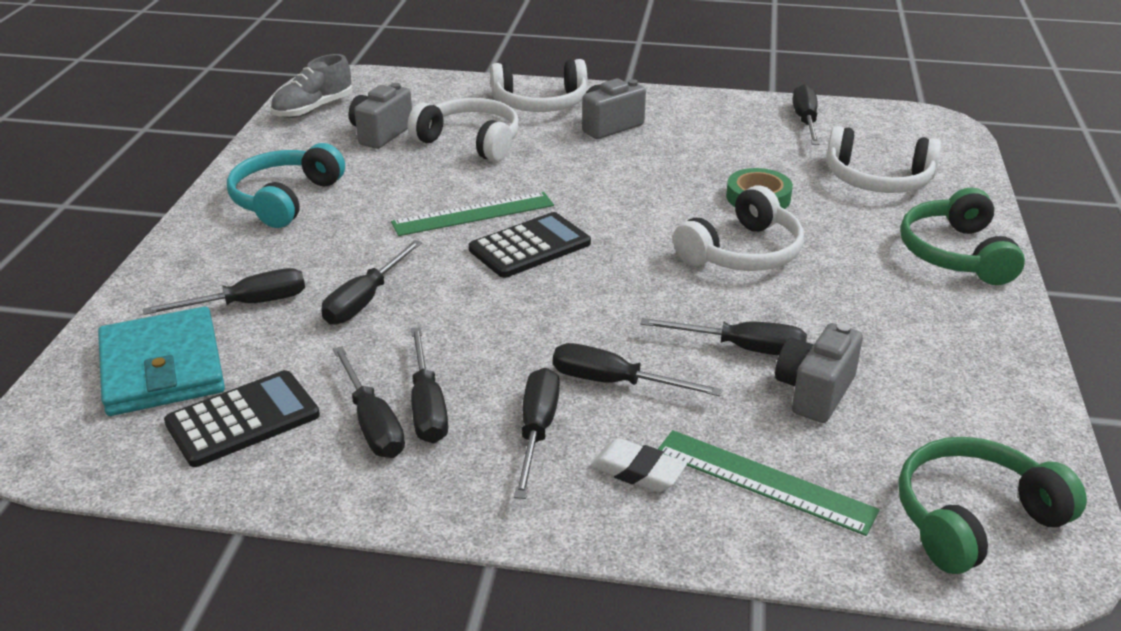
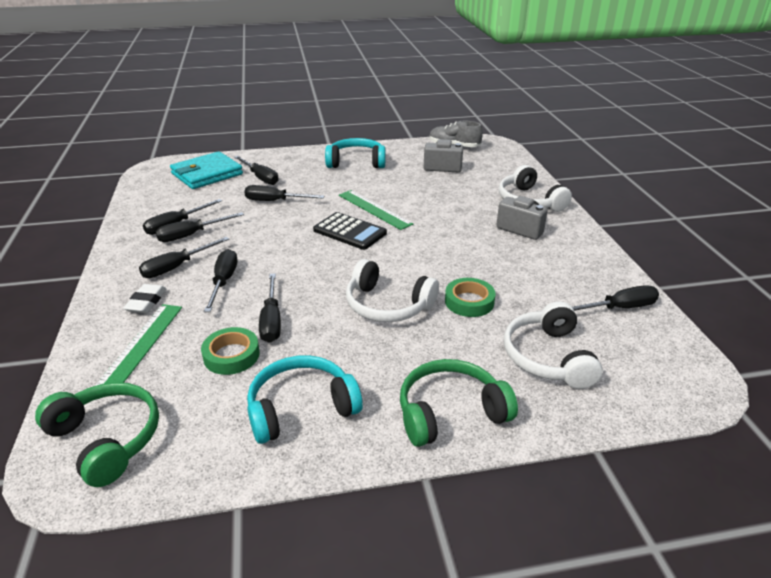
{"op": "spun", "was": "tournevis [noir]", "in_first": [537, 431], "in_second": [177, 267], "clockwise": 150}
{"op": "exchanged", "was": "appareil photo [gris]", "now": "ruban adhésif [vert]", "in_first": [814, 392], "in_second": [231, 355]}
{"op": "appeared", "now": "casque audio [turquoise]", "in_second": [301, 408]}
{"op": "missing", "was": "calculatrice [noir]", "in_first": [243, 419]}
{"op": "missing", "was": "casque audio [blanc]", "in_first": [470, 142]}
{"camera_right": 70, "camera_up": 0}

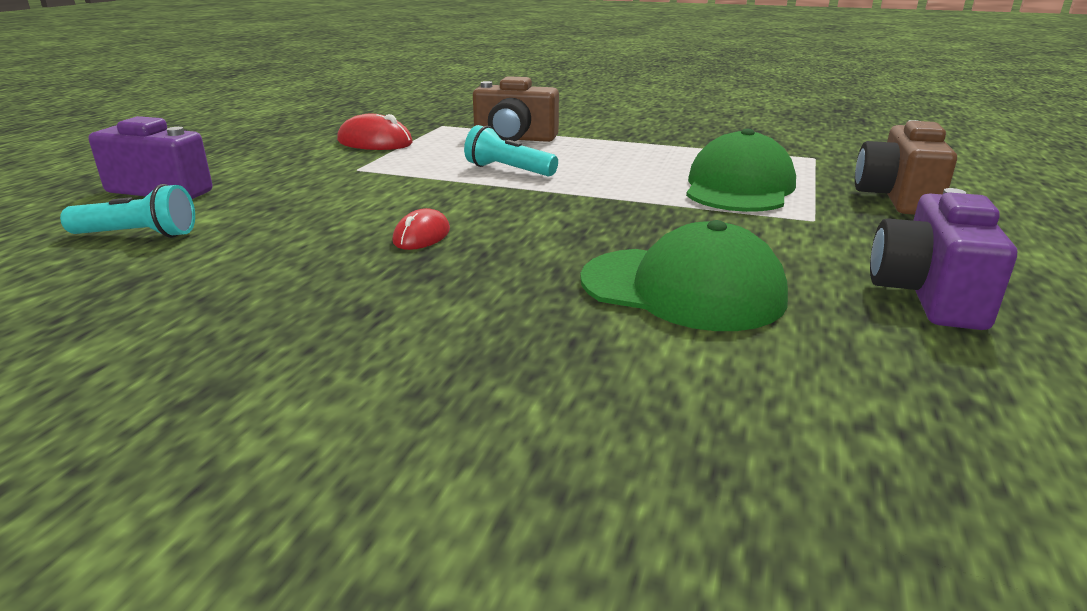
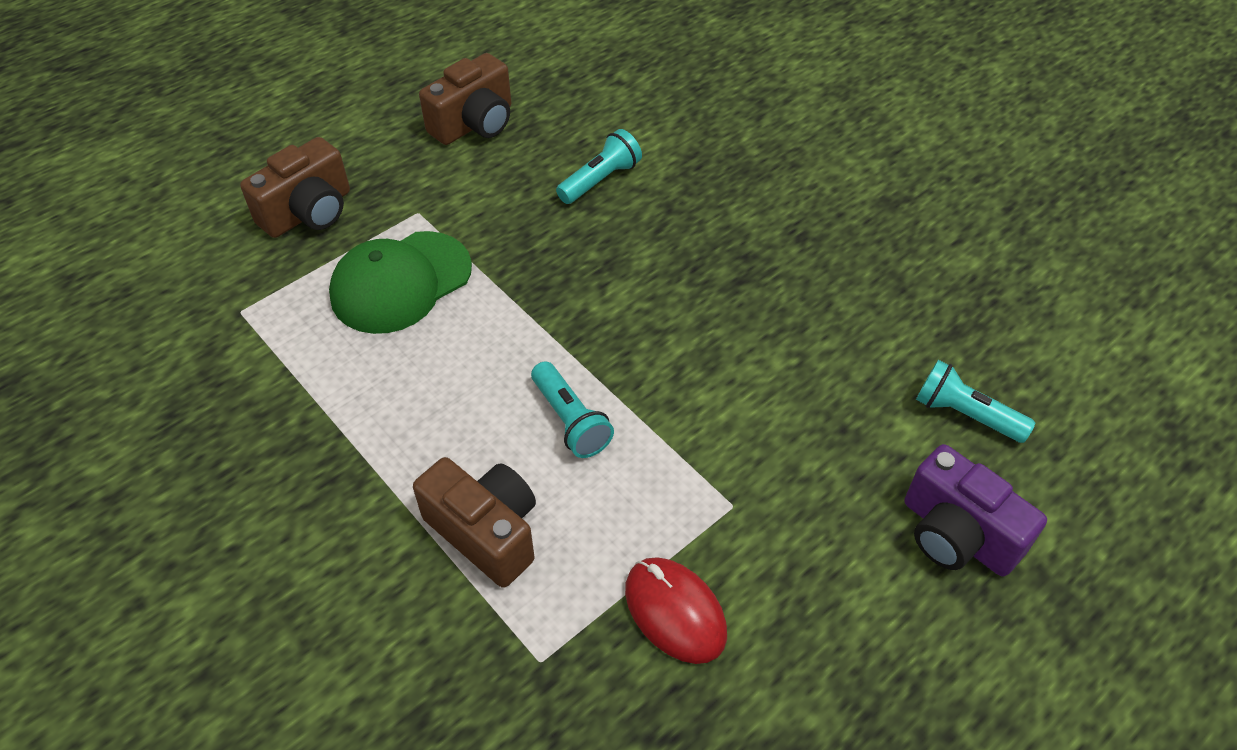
{"op": "colour", "was": "appareil photo [violet]", "now": "appareil photo [marron]", "in_first": [927, 295], "in_second": [474, 123]}
{"op": "exchanged", "was": "casquette [vert]", "now": "lampe de poche [turquoise]", "in_first": [682, 289], "in_second": [600, 180]}
{"op": "missing", "was": "souris [rouge]", "in_first": [421, 236]}
{"camera_right": -150, "camera_up": 25}

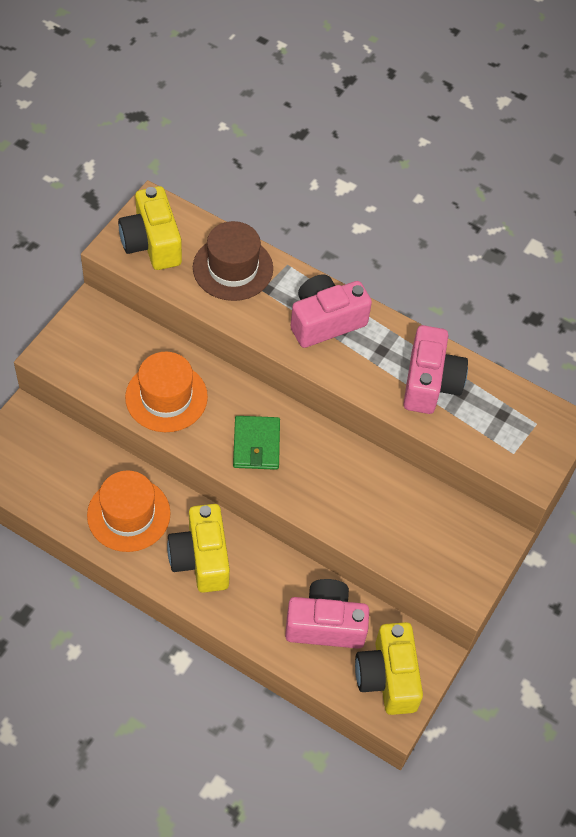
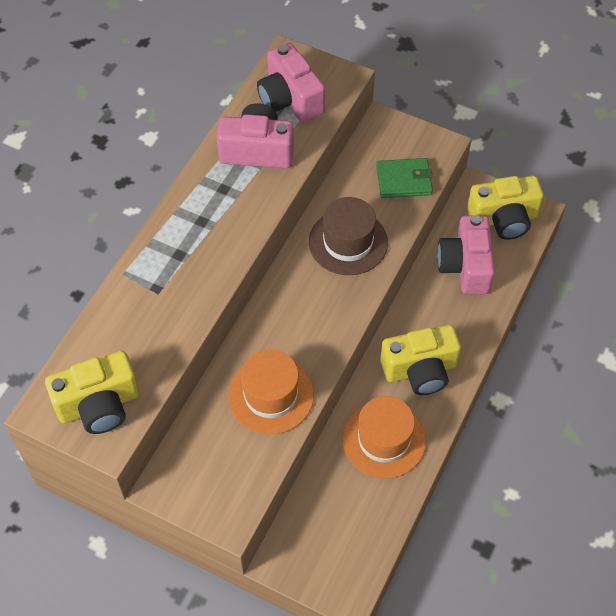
{"op": "relocated", "was": "appareil photo [rose]", "in_first": [325, 321], "in_second": [290, 99]}
{"op": "relocated", "was": "chapeau [marron]", "in_first": [233, 268], "in_second": [348, 242]}
{"op": "relocated", "was": "portefeuille [vert]", "in_first": [256, 445], "in_second": [404, 180]}
{"camera_right": -90, "camera_up": 0}

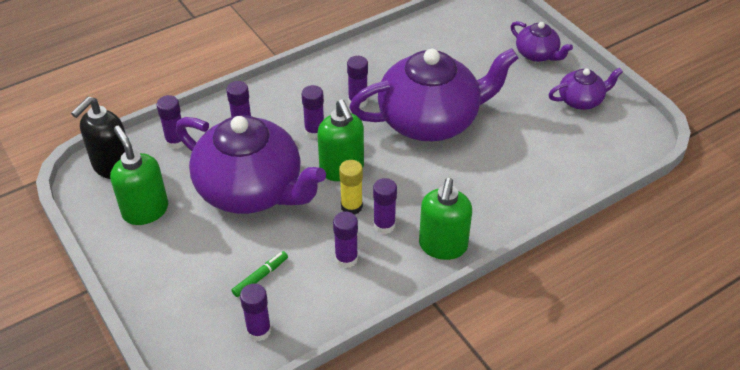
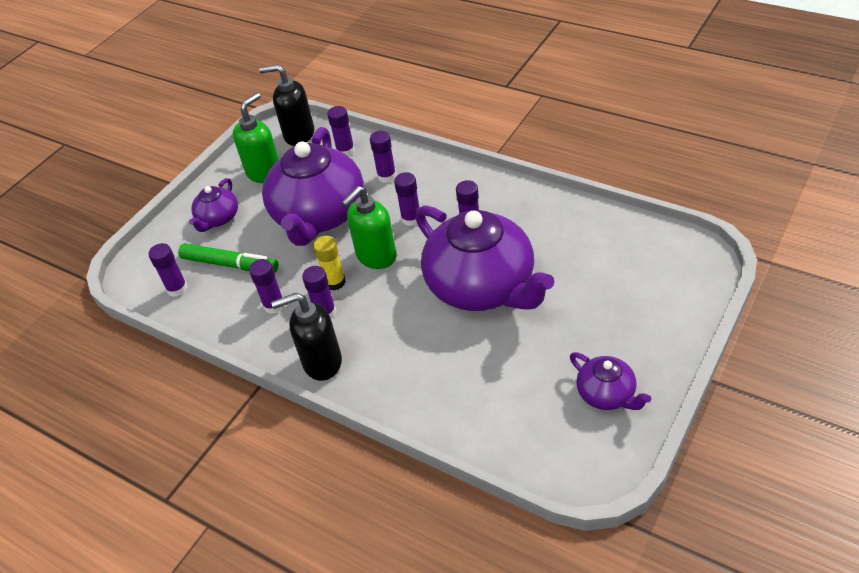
{"op": "size", "was": "feutre [vert]", "in_first": [260, 277], "in_second": [230, 264], "ratio": 1.76}
{"op": "relocated", "was": "théière [violet]", "in_first": [537, 54], "in_second": [218, 218]}
{"op": "colour", "was": "distributeur de savon [vert]", "now": "distributeur de savon [noir]", "in_first": [442, 246], "in_second": [322, 362]}
{"camera_right": 70, "camera_up": 0}

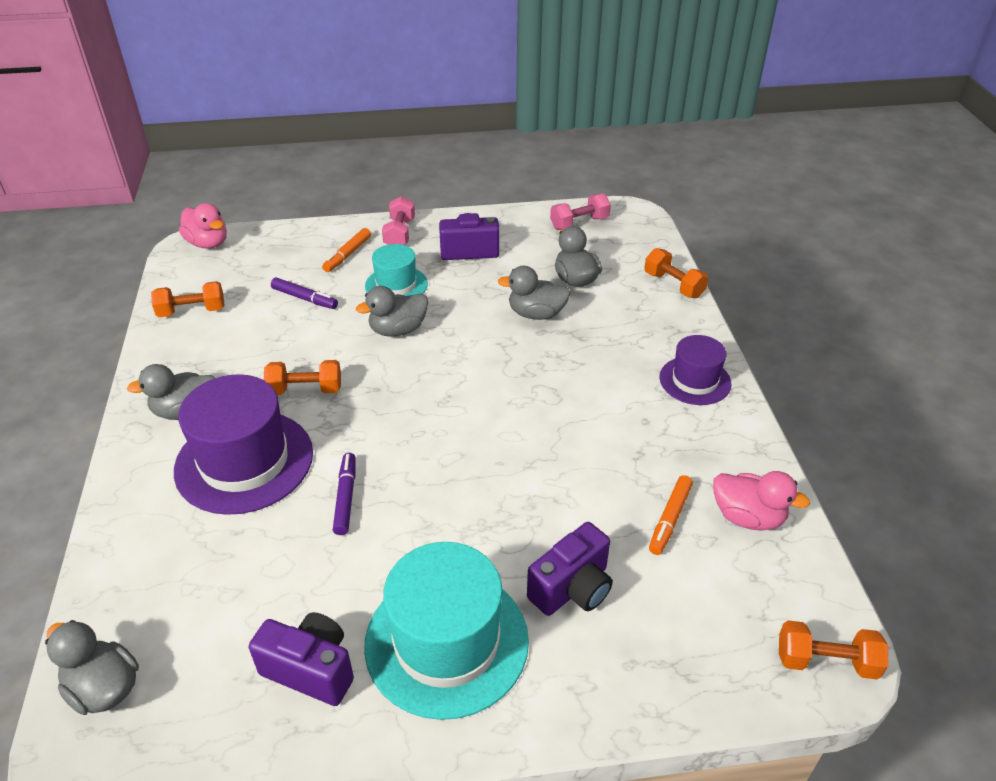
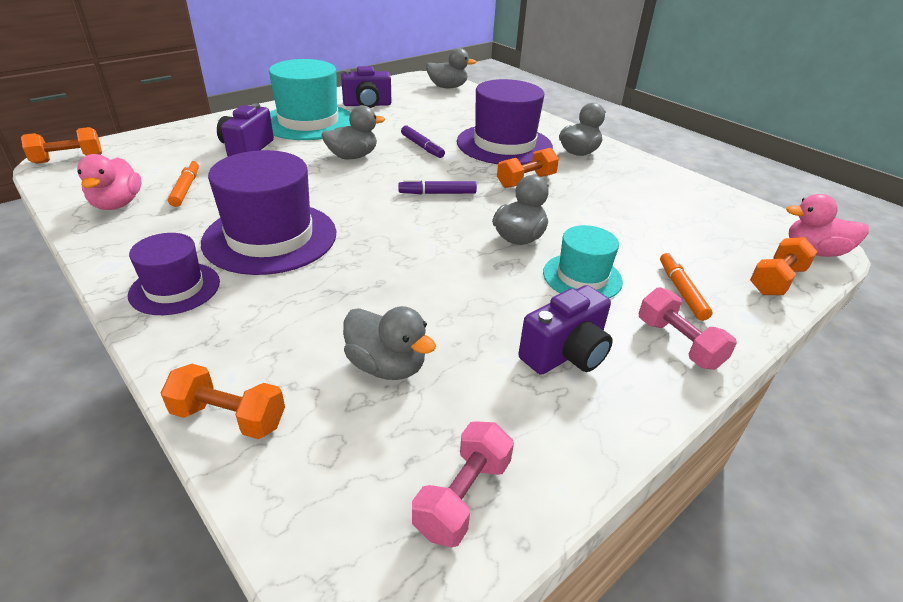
{"op": "spun", "was": "canard [rose]", "in_first": [747, 517], "in_second": [117, 204], "clockwise": -90}
{"op": "appeared", "now": "chapeau [violet]", "in_second": [270, 237]}
{"op": "relocated", "was": "canard [gris]", "in_first": [536, 314], "in_second": [352, 156]}
{"op": "relocated", "was": "feutre [violet]", "in_first": [305, 298], "in_second": [437, 193]}
{"op": "relocated", "was": "haltère [orange]", "in_first": [192, 311], "in_second": [776, 280]}
{"camera_right": 145, "camera_up": -5}

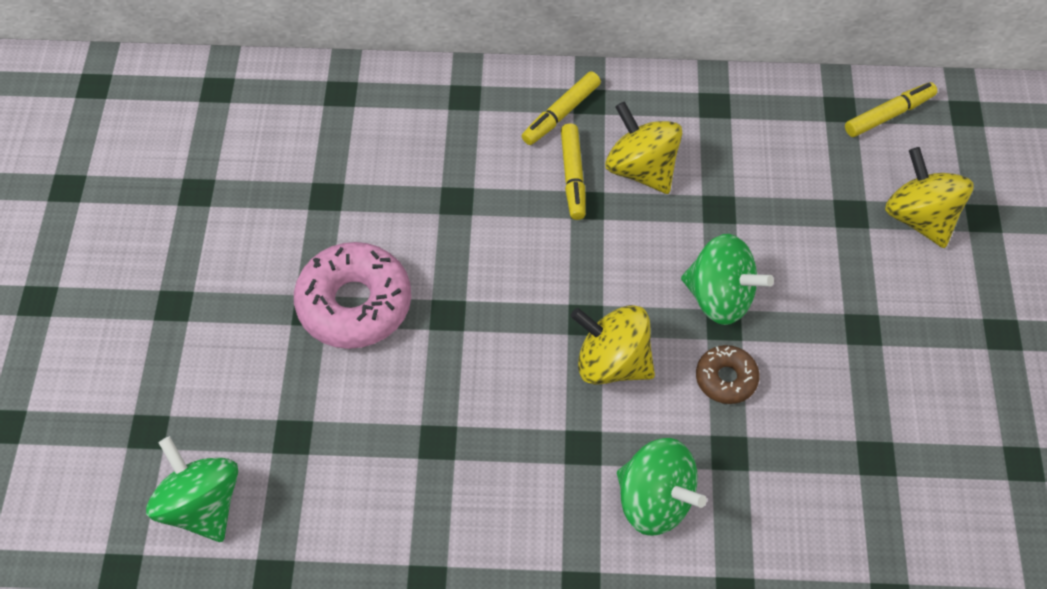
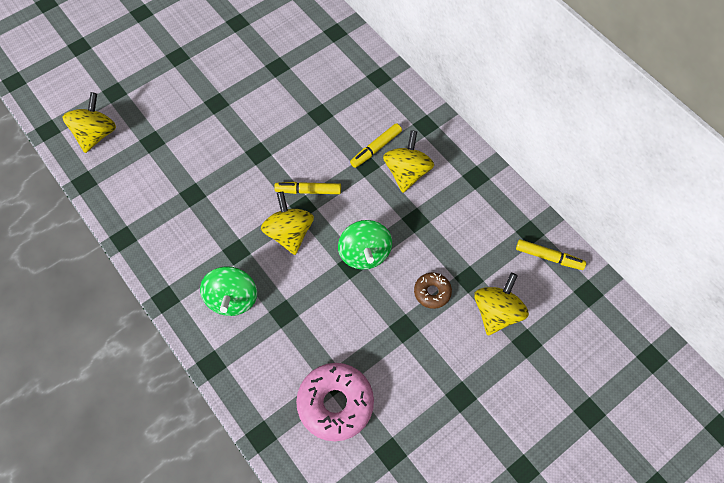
{"op": "colour", "was": "toupie [vert]", "now": "toupie [jaune]", "in_first": [202, 505], "in_second": [96, 134]}
{"op": "relocated", "was": "feutre [jaune]", "in_first": [561, 114], "in_second": [308, 191]}
{"op": "relocated", "was": "beignet [rose]", "in_first": [354, 304], "in_second": [335, 404]}
{"op": "relocated", "was": "beignet [marron]", "in_first": [726, 379], "in_second": [432, 292]}
{"camera_right": 50, "camera_up": 5}

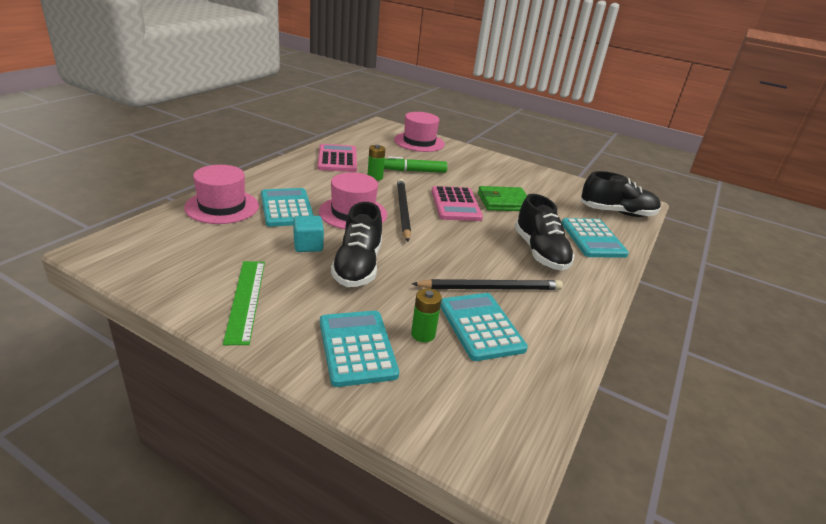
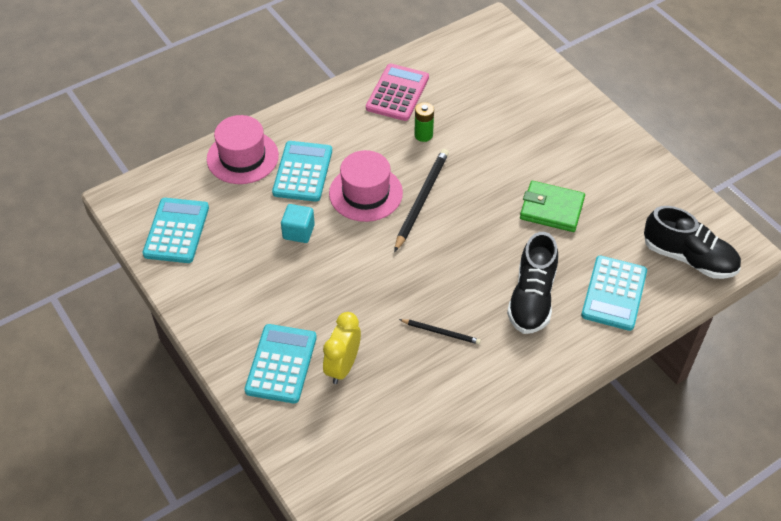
{"op": "relocated", "was": "calculatrice [turquoise]", "in_first": [481, 326], "in_second": [176, 231]}
{"op": "exchanged", "was": "pile [vert]", "now": "réveil [jaune]", "in_first": [423, 334], "in_second": [343, 366]}
{"op": "size", "was": "crayon [noir]", "in_first": [491, 288], "in_second": [441, 332], "ratio": 0.55}
{"op": "missing", "was": "règle [vert]", "in_first": [245, 299]}
{"op": "missing", "was": "chaussure [noir]", "in_first": [358, 266]}
{"op": "missing", "was": "feutre [vert]", "in_first": [414, 171]}
{"op": "missing", "was": "chapeau [rose]", "in_first": [419, 142]}
{"op": "missing", "was": "calculatrice [rose]", "in_first": [455, 205]}
{"camera_right": 30, "camera_up": 20}

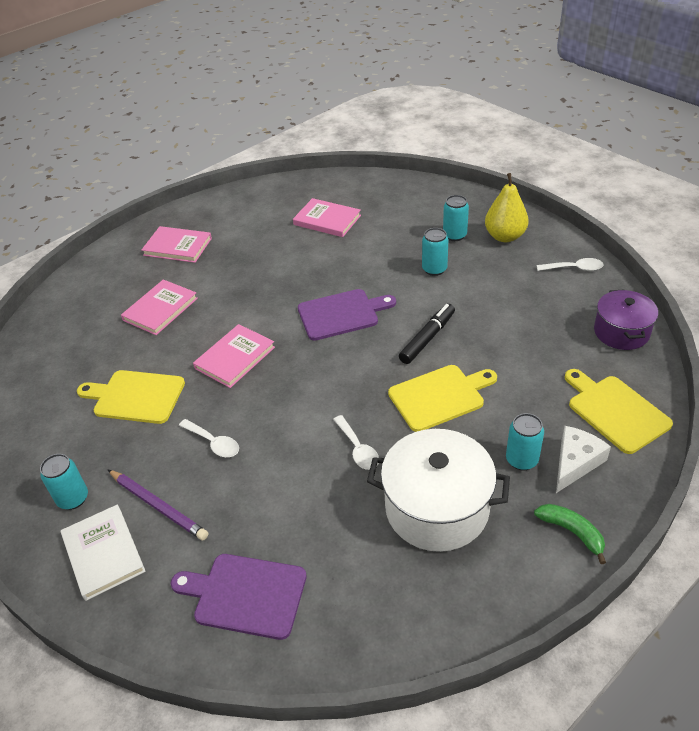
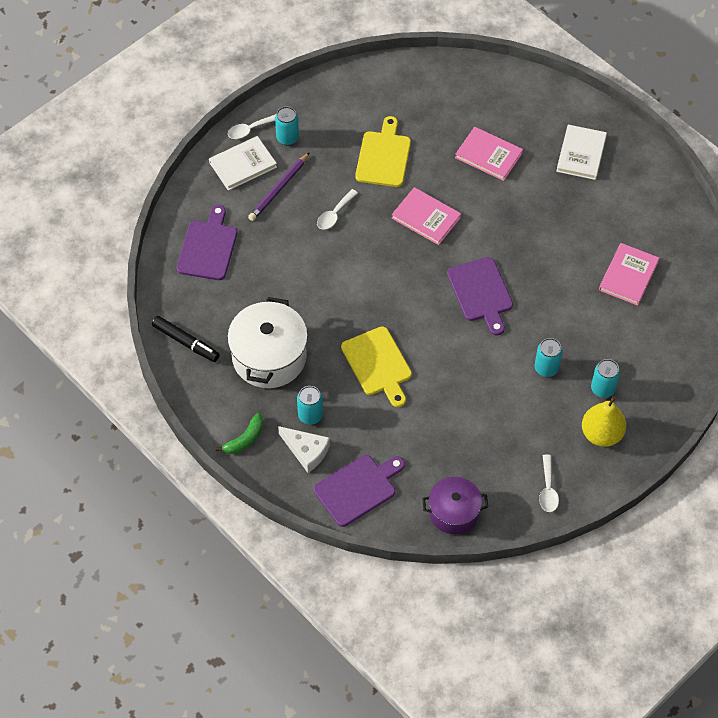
{"op": "relocated", "was": "feutre [noir]", "in_first": [427, 338], "in_second": [186, 342]}
{"op": "relocated", "was": "cuillère [blanc]", "in_first": [358, 449], "in_second": [250, 129]}
{"op": "colour", "was": "planche à découper [jaune]", "now": "planche à découper [violet]", "in_first": [615, 411], "in_second": [358, 489]}
{"op": "colour", "was": "livre [rose]", "now": "livre [blanc]", "in_first": [177, 247], "in_second": [581, 154]}
{"camera_right": 85, "camera_up": 15}

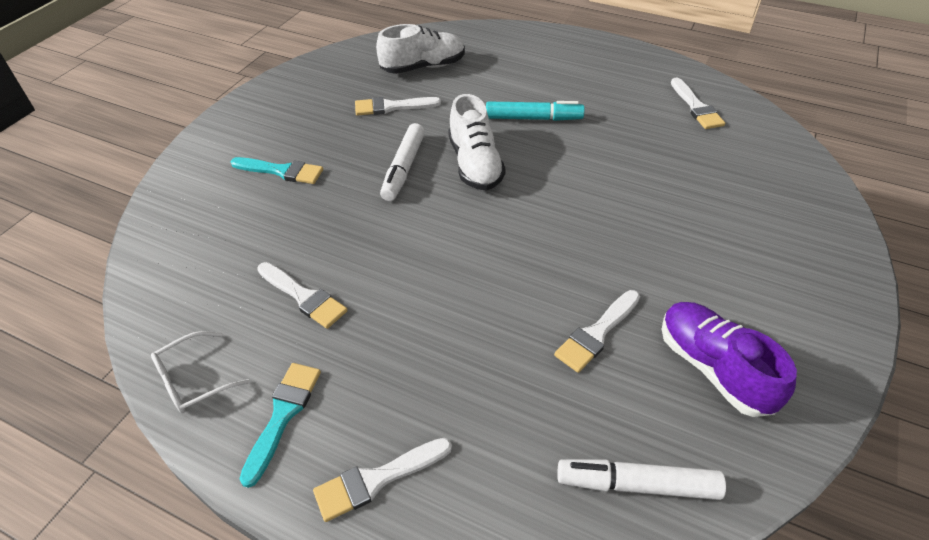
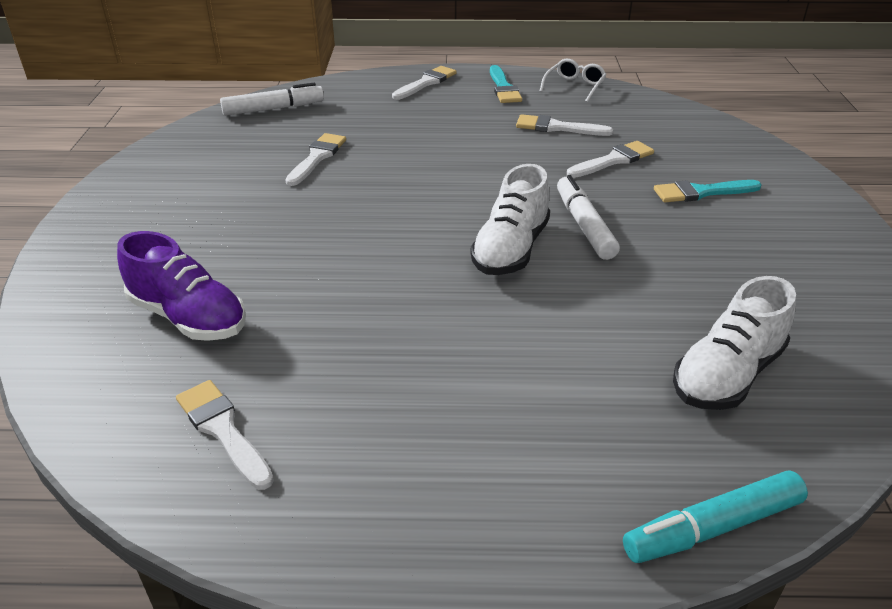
{"op": "relocated", "was": "chaussure [violet]", "in_first": [713, 368], "in_second": [188, 317]}
{"op": "spun", "was": "chaussure [blanc]", "in_first": [475, 164], "in_second": [510, 249], "clockwise": -120}
{"op": "relocated", "was": "pinceau [blanc]", "in_first": [392, 107], "in_second": [613, 160]}
{"op": "relocated", "was": "feutre [turquoise]", "in_first": [533, 118], "in_second": [712, 527]}
{"camera_right": 155, "camera_up": -10}

